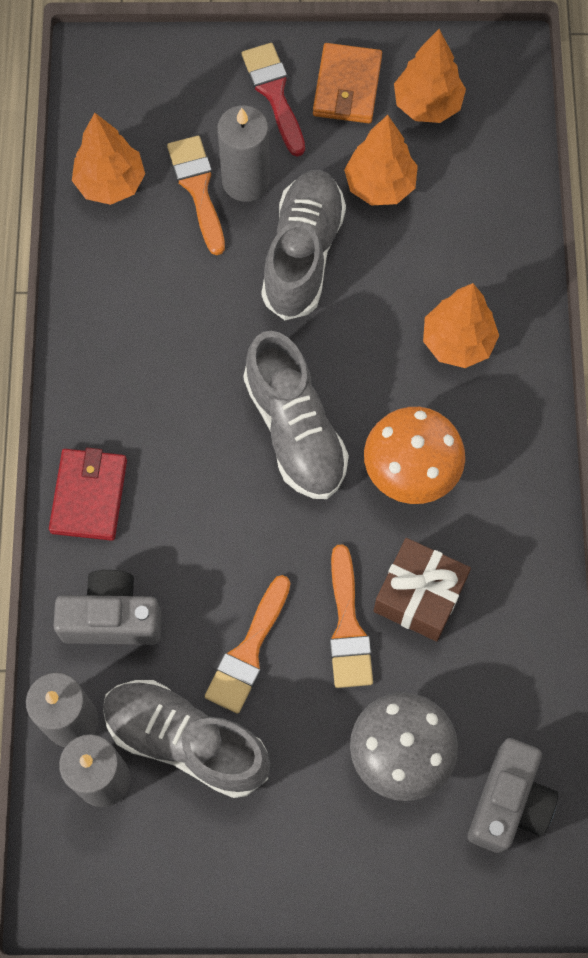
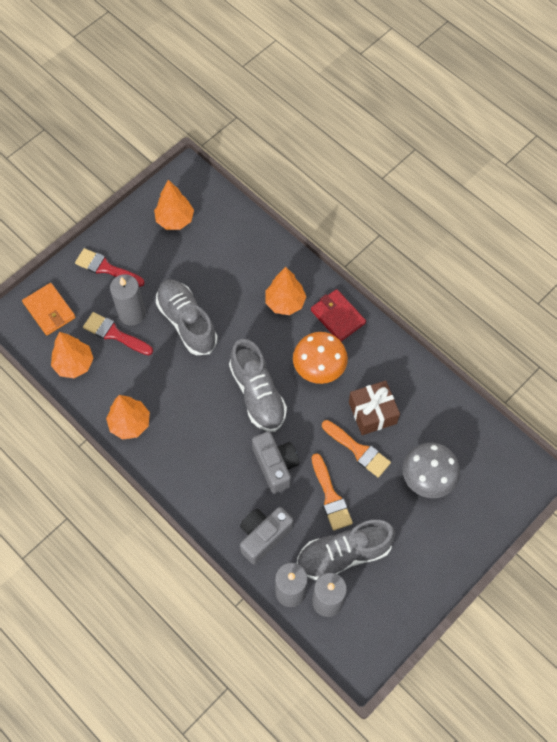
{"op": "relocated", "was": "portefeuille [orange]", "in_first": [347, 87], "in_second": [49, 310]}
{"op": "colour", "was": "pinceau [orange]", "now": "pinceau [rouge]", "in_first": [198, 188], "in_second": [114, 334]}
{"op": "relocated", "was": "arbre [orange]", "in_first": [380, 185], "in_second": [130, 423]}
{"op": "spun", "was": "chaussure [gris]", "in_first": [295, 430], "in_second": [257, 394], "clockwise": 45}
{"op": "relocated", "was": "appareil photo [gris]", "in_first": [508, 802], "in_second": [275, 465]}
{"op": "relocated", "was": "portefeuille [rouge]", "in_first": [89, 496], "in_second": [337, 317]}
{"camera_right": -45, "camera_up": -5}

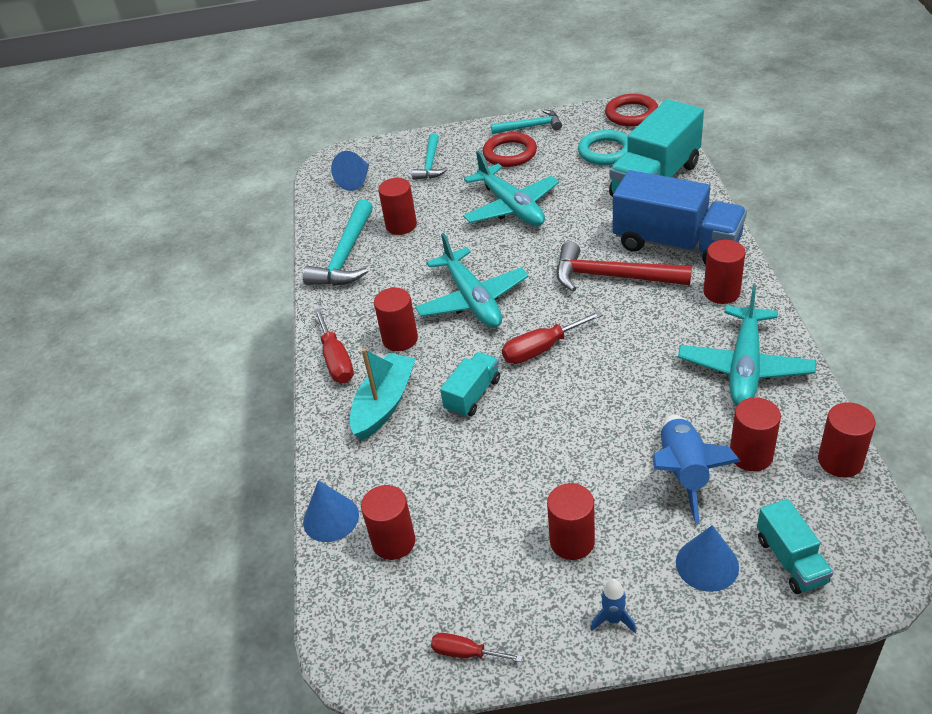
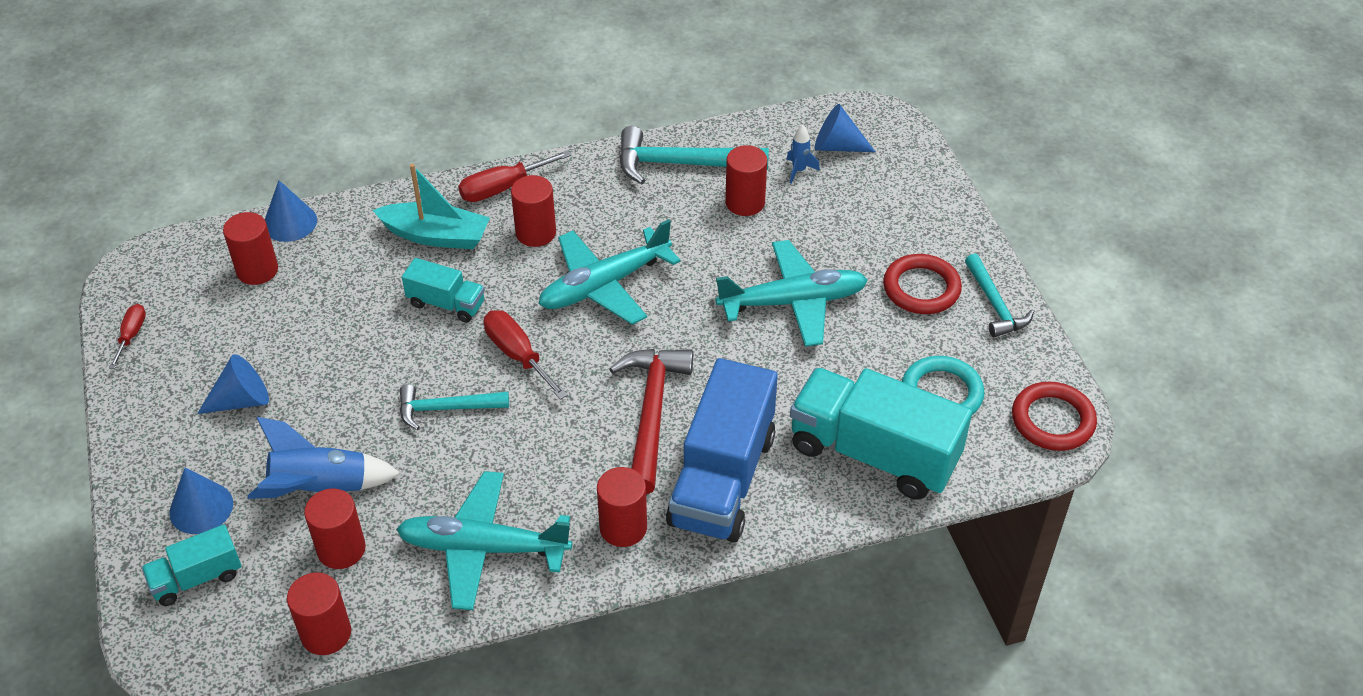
{"op": "exchanged", "was": "cylindre [rouge]", "now": "cône [bleu]", "in_first": [572, 541], "in_second": [242, 400]}
{"op": "relocated", "was": "marteau [turquoise]", "in_first": [430, 164], "in_second": [446, 409]}
{"op": "spun", "was": "avion [turquoise]", "in_first": [511, 207], "in_second": [793, 302], "clockwise": -150}
{"op": "relocated", "was": "fusée [bleu]", "in_first": [613, 619], "in_second": [799, 170]}
{"camera_right": 75, "camera_up": 5}

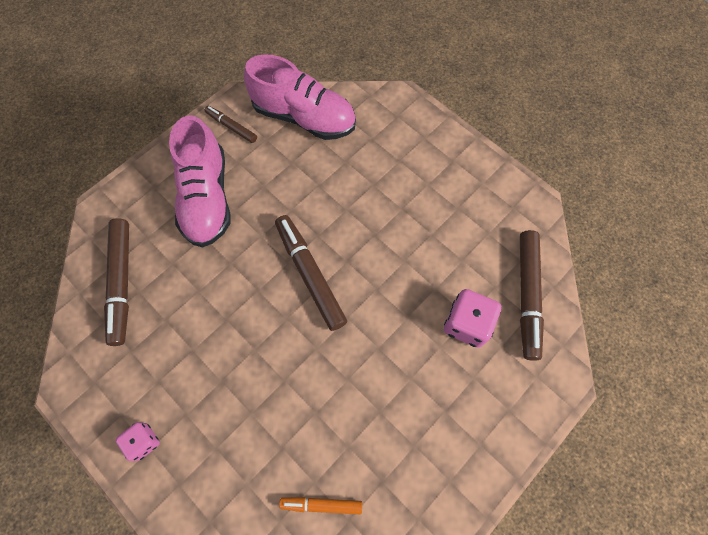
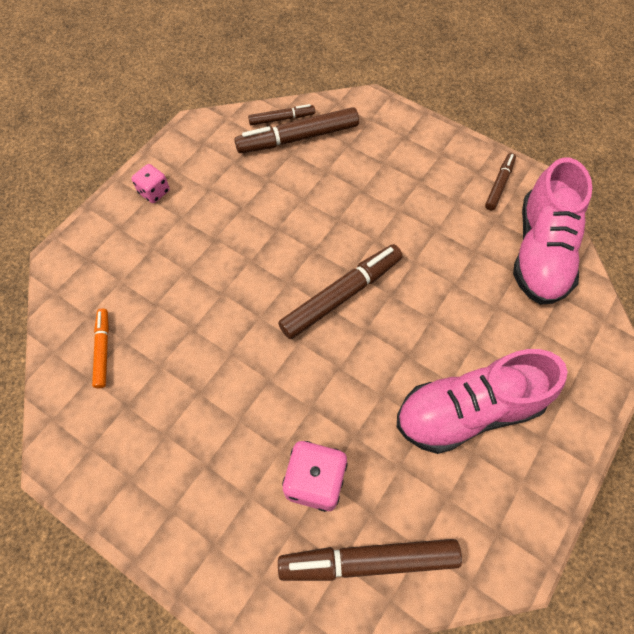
{"op": "appeared", "now": "feutre [marron]", "in_second": [282, 119]}
{"op": "relocated", "was": "chaussure [rose]", "in_first": [207, 198], "in_second": [468, 411]}
{"camera_right": 80, "camera_up": -5}

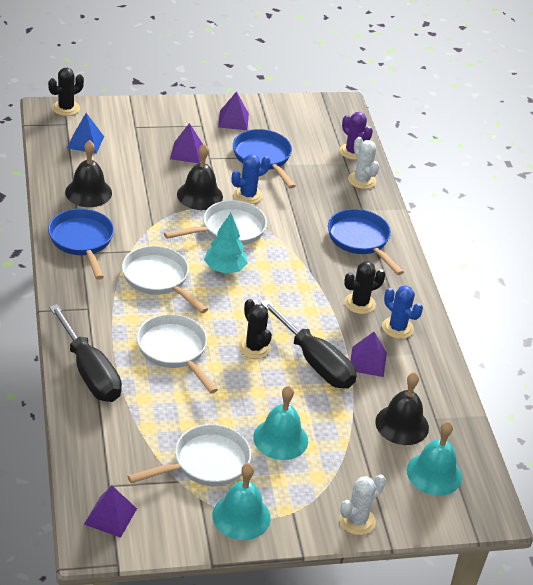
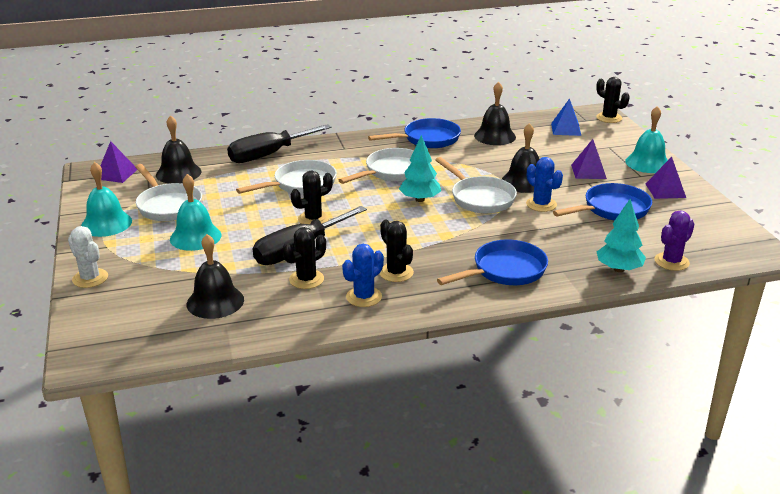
{"op": "appeared", "now": "cloche [noir]", "in_second": [178, 173]}
{"op": "exchanged", "was": "pyramide [violet]", "now": "cactus [noir]", "in_first": [367, 361], "in_second": [306, 279]}
{"op": "exchanged", "was": "cactus [blanc]", "now": "arbre [turquoise]", "in_first": [362, 180], "in_second": [618, 269]}
{"op": "relocated", "was": "cloche [turquoise]", "in_first": [434, 473], "in_second": [647, 163]}
{"camera_right": 90, "camera_up": -10}

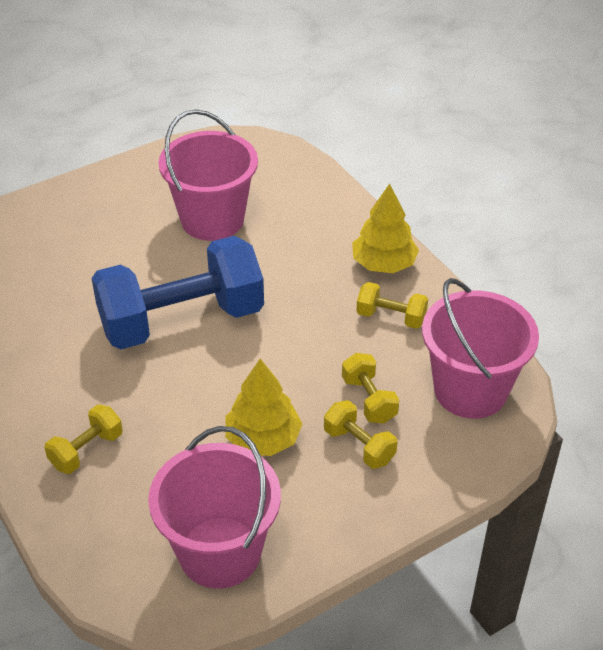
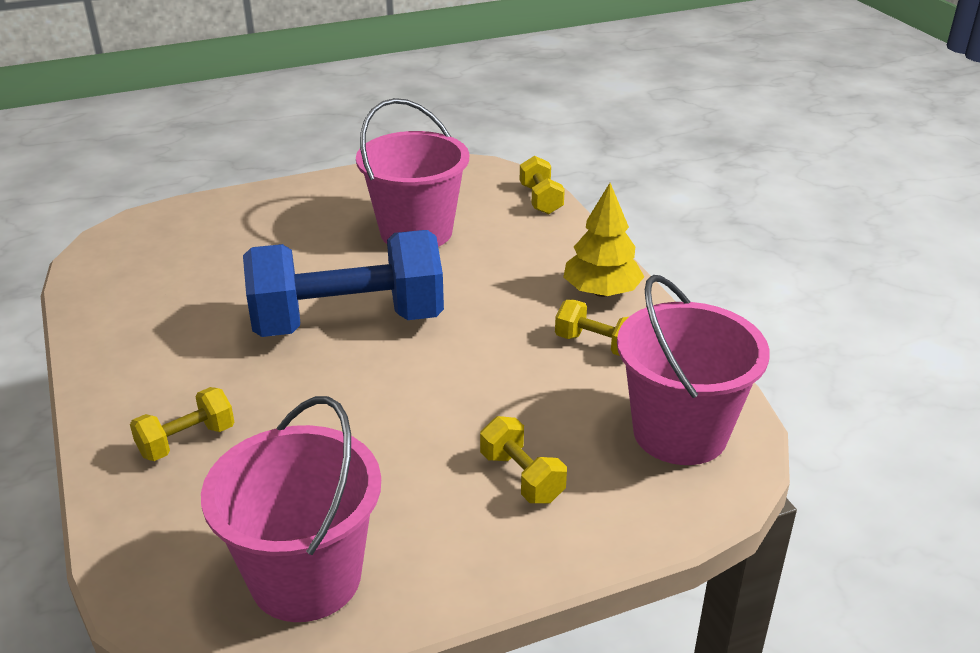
{"op": "relocated", "was": "haltère [jaune]", "in_first": [369, 399], "in_second": [541, 200]}
{"op": "missing", "was": "arbre [jaune]", "in_first": [263, 438]}
{"camera_right": 10, "camera_up": -10}

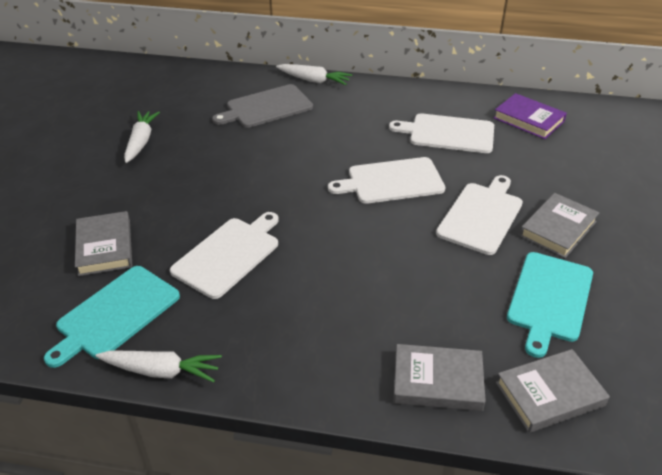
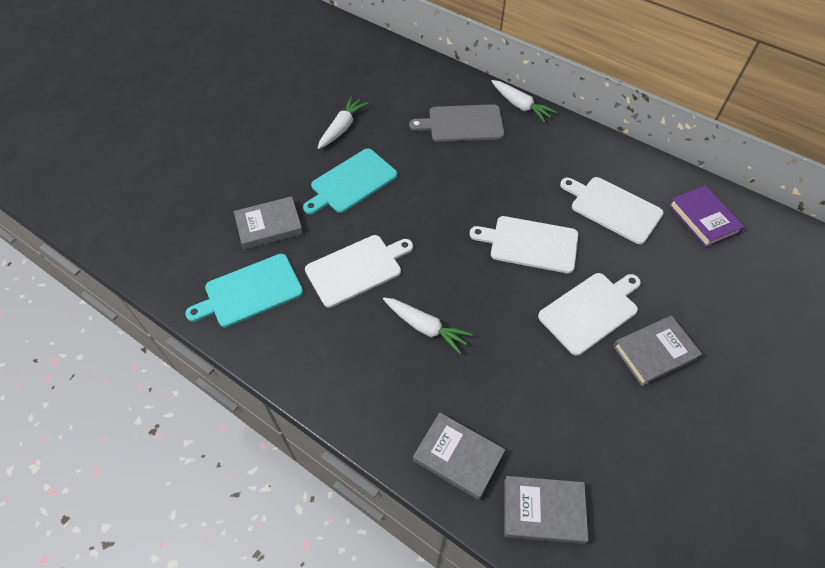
{"op": "spun", "was": "livre [gris]", "in_first": [105, 247], "in_second": [269, 226], "clockwise": 60}
{"op": "relocated", "was": "planche à découper [turquoise]", "in_first": [549, 299], "in_second": [351, 182]}
{"op": "relocated", "was": "carotte [blanc]", "in_first": [161, 371], "in_second": [425, 327]}
{"camera_right": 25, "camera_up": 15}

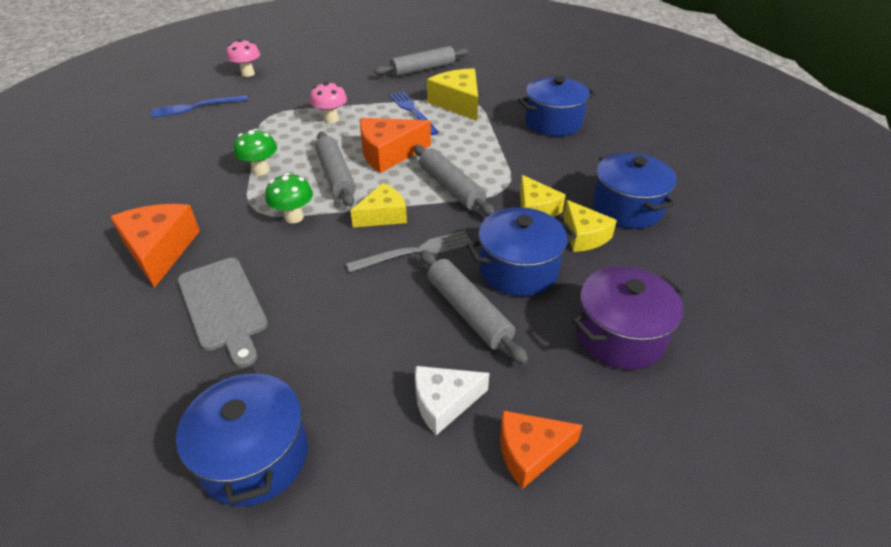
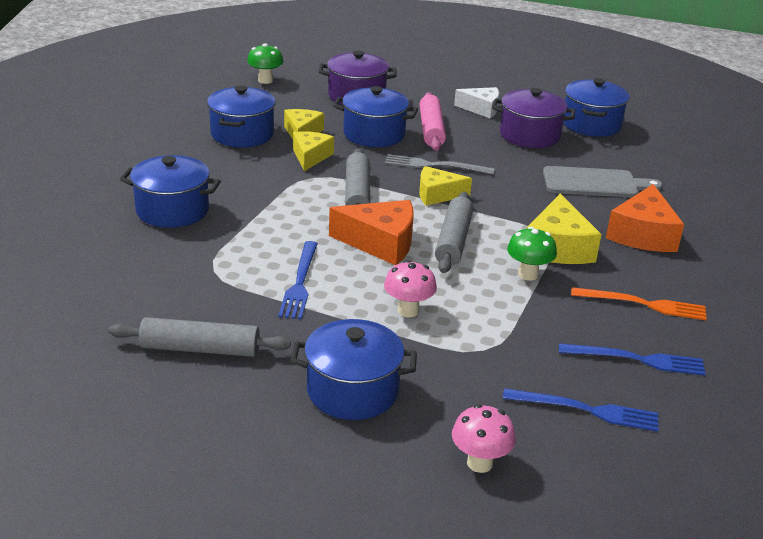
{"op": "relocated", "was": "champignon [vert]", "in_first": [294, 217], "in_second": [265, 80]}
{"op": "appeared", "now": "marmite [bleu]", "in_second": [352, 391]}
{"op": "colour", "was": "rouleau à pâtisserie [gris]", "now": "rouleau à pâtisserie [rose]", "in_first": [468, 312], "in_second": [431, 130]}
{"op": "appeared", "now": "marmite [violet]", "in_second": [529, 135]}
{"op": "relocated", "was": "fromage [jaune]", "in_first": [458, 103], "in_second": [557, 247]}
{"op": "spun", "was": "planche à découper [gris]", "in_first": [223, 306], "in_second": [595, 183], "clockwise": 90}
{"op": "appeared", "now": "fourchette [bleu]", "in_second": [637, 360]}
{"op": "appeared", "now": "fourchette [orange]", "in_second": [643, 304]}
{"op": "missing", "was": "fromage [orange]", "in_first": [530, 452]}
{"camera_right": -150, "camera_up": -10}

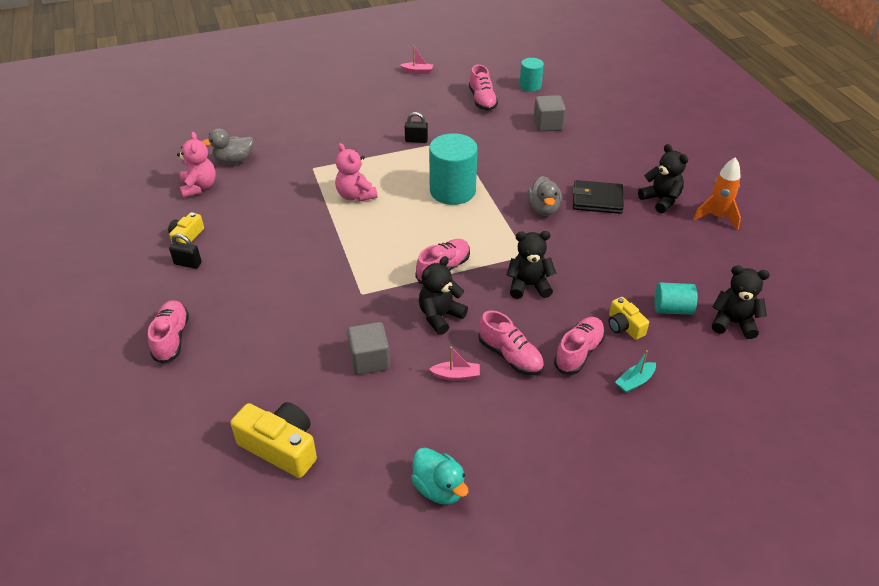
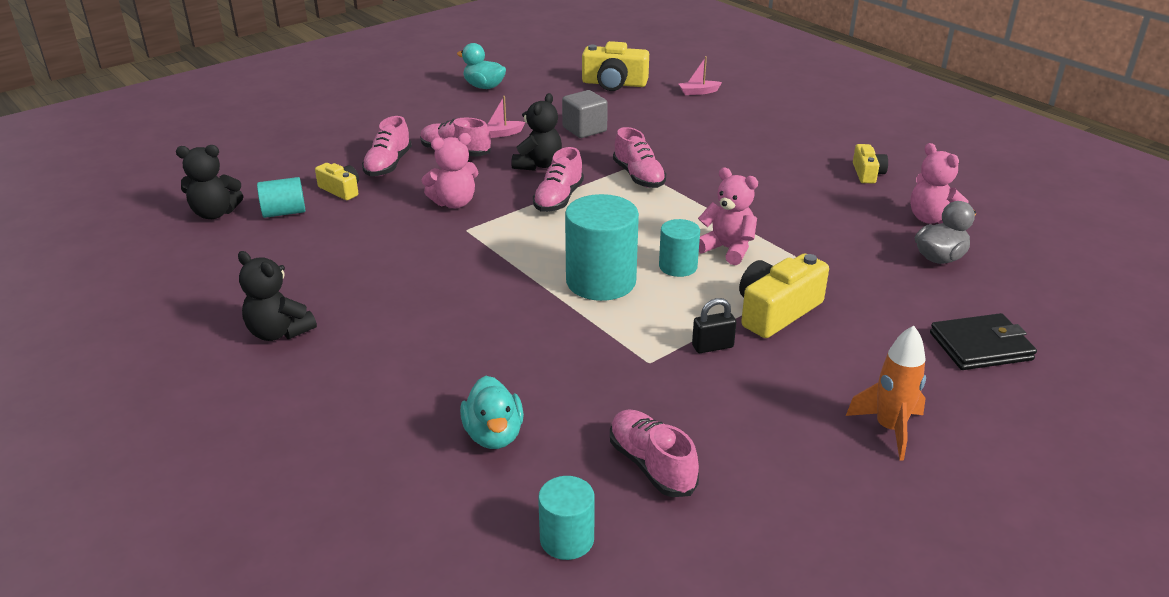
{"op": "colour", "was": "ours en peluche [noir]", "now": "ours en peluche [rose]", "in_first": [528, 285], "in_second": [454, 203]}
{"op": "exchanged", "was": "cube [gris]", "now": "canard [turquoise]", "in_first": [548, 124], "in_second": [494, 435]}
{"op": "relocated", "was": "chaussure [rose]", "in_first": [171, 338], "in_second": [639, 176]}
{"op": "appeared", "now": "cylindre [turquoise]", "in_second": [678, 266]}
{"op": "relocated", "was": "bateau [rose]", "in_first": [417, 71], "in_second": [698, 92]}
{"op": "appeared", "now": "appareil photo [jaune]", "in_second": [776, 311]}
{"op": "relocated", "was": "fusée [orange]", "in_first": [716, 217], "in_second": [889, 429]}
{"op": "relocated", "was": "portefeuille [noir]", "in_first": [597, 200], "in_second": [980, 346]}
{"op": "missing", "was": "cadenas [noir]", "in_first": [188, 263]}
{"op": "missing", "was": "canard [gris]", "in_first": [543, 209]}
{"op": "missing", "was": "bateau [turquoise]", "in_first": [635, 381]}
{"camera_right": 160, "camera_up": -10}

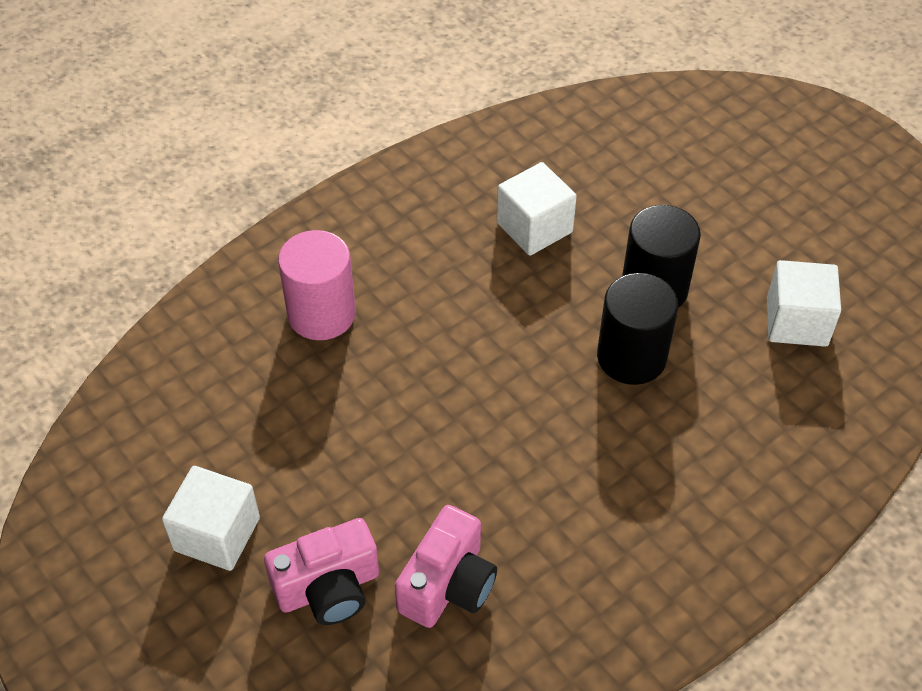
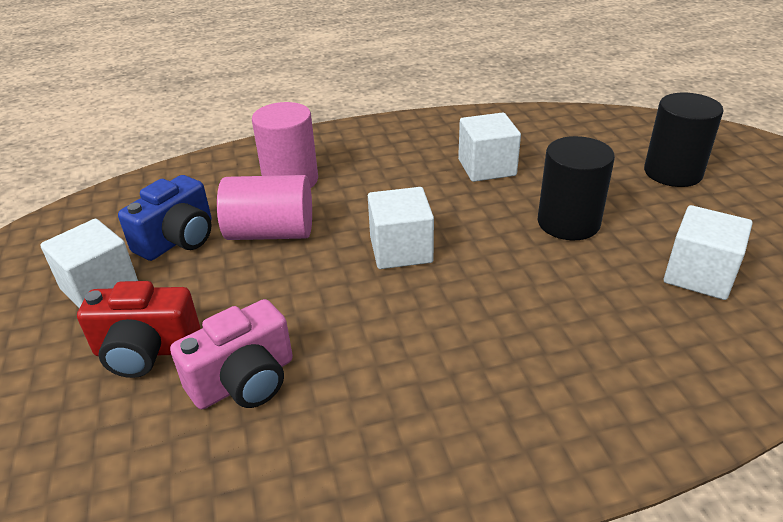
{"op": "colour", "was": "appareil photo [rose]", "now": "appareil photo [rouge]", "in_first": [328, 588], "in_second": [146, 350]}
{"op": "appeared", "now": "appareil photo [bleu]", "in_second": [178, 239]}
{"op": "appeared", "now": "cylindre [rose]", "in_second": [271, 233]}
{"op": "appeared", "now": "cube [blanc]", "in_second": [401, 250]}
{"op": "relocated", "was": "cylindre [noir]", "in_first": [631, 357], "in_second": [673, 172]}
{"camera_right": 25, "camera_up": -15}

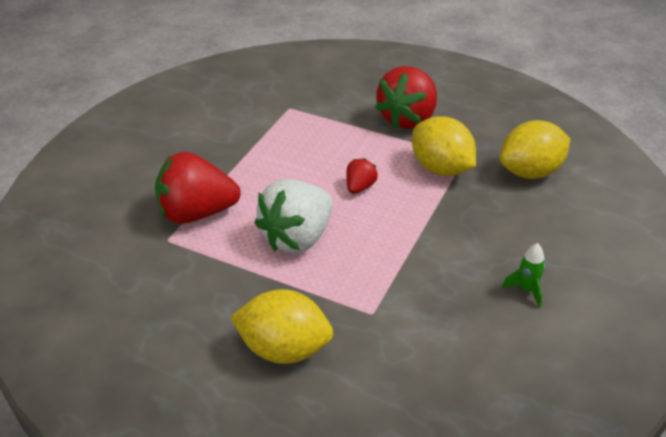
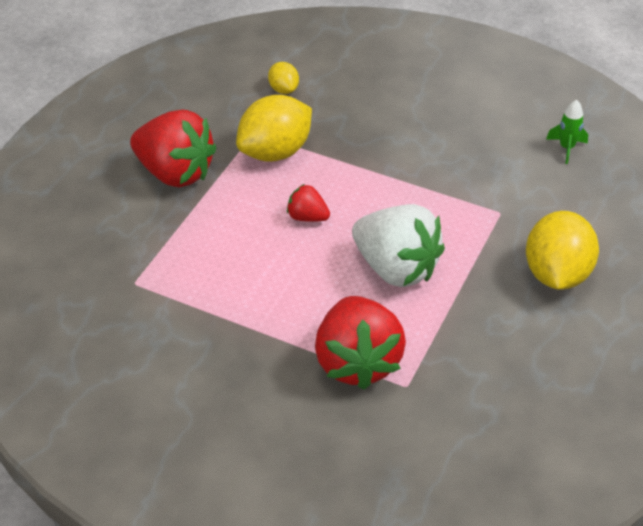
{"op": "size", "was": "citron [jaune]", "in_first": [530, 172], "in_second": [283, 89], "ratio": 0.5}
{"op": "relocated", "was": "fusée [vert]", "in_first": [526, 290], "in_second": [566, 148]}
{"camera_right": -90, "camera_up": 5}

